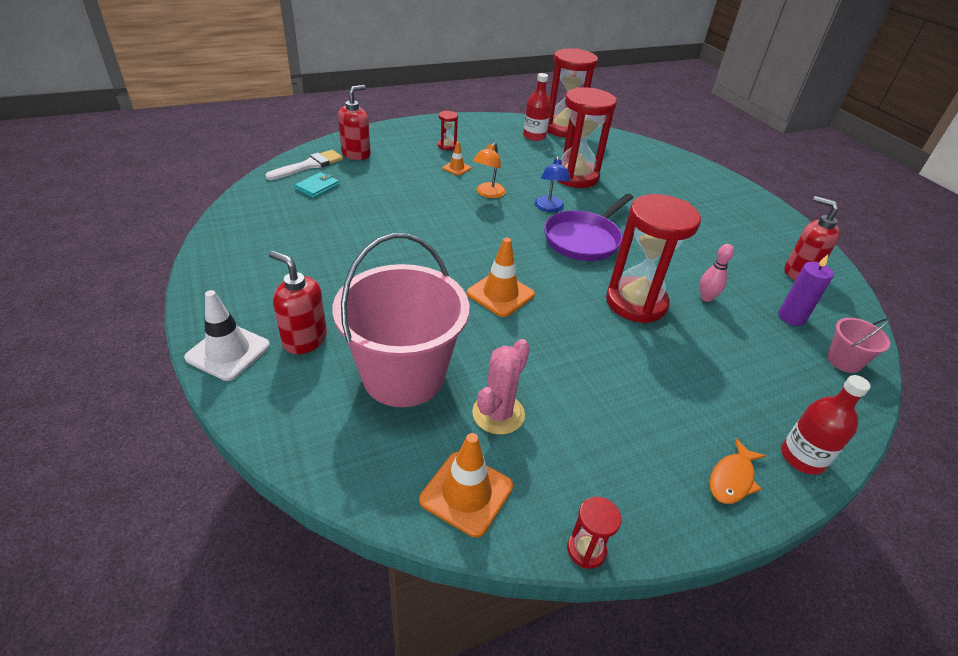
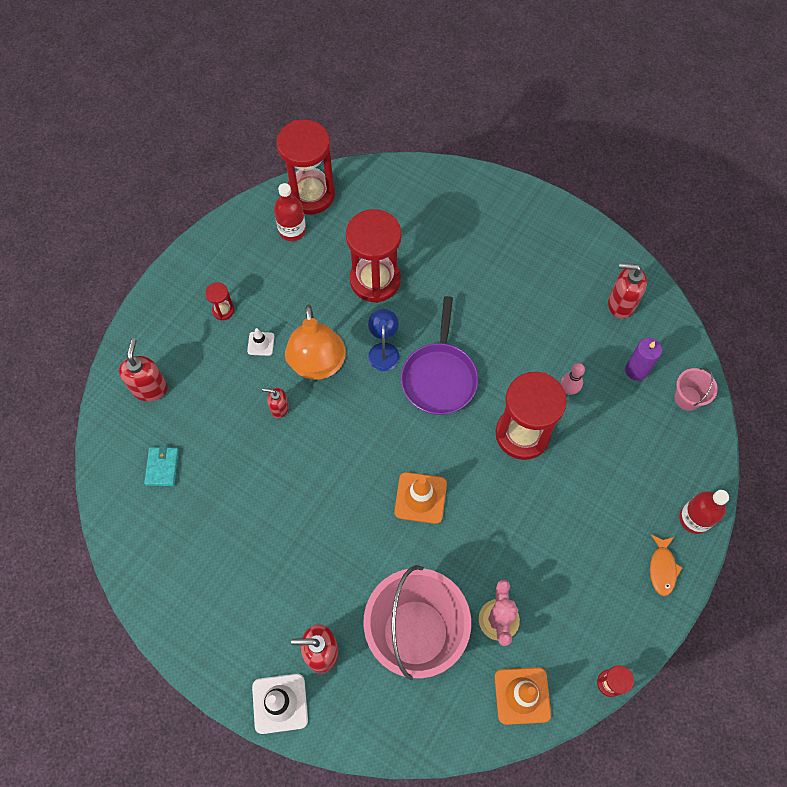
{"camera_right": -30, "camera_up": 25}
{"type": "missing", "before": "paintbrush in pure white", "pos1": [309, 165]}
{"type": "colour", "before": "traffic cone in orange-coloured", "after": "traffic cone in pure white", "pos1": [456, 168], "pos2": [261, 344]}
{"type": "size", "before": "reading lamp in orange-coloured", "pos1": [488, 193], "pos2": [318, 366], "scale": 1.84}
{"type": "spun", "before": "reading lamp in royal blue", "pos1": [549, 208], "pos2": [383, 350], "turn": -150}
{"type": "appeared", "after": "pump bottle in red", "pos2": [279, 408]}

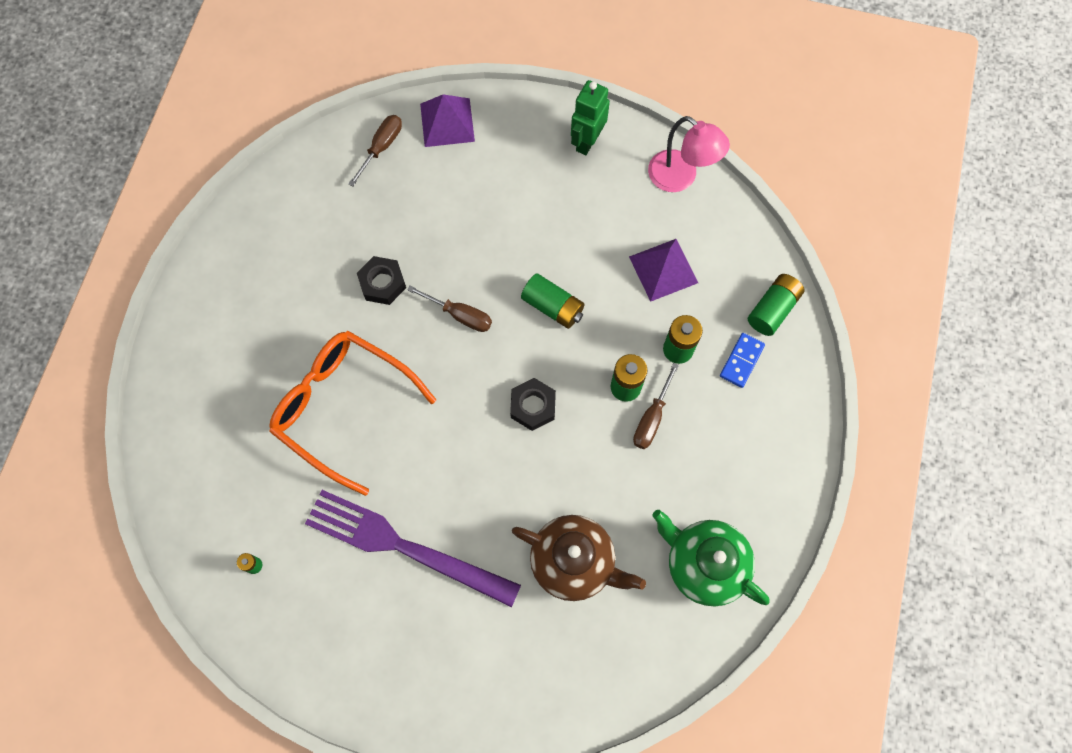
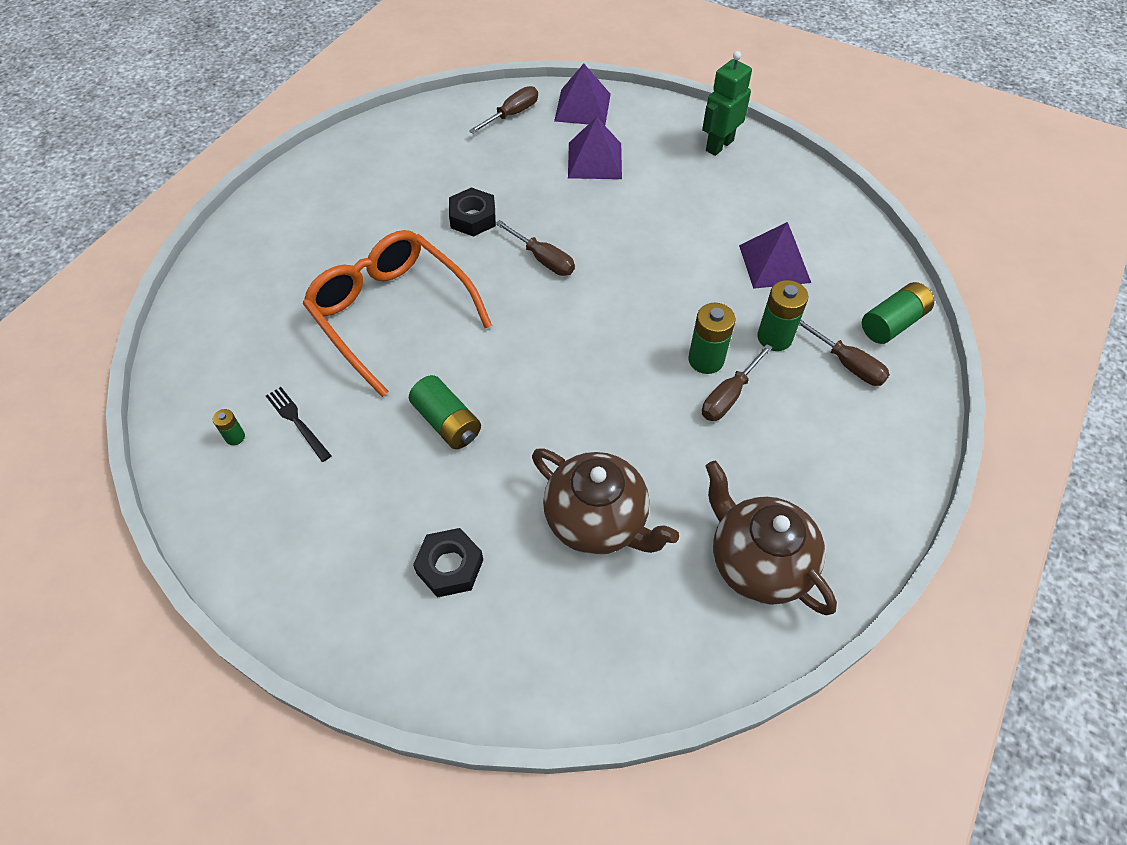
{"camera_right": 15, "camera_up": -15}
{"type": "missing", "before": "fork in violet", "pos1": [405, 547]}
{"type": "relocated", "before": "hexagon nut in black", "pos1": [533, 406], "pos2": [450, 566]}
{"type": "relocated", "before": "battery in green", "pos1": [553, 307], "pos2": [447, 422]}
{"type": "missing", "before": "reading lamp in rose-pink", "pos1": [680, 178]}
{"type": "colour", "before": "teapot in green", "after": "teapot in brown", "pos1": [704, 564], "pos2": [758, 562]}
{"type": "exchanged", "before": "domino tile in royal blue", "after": "flat screwdriver in brown", "pos1": [741, 361], "pos2": [847, 364]}
{"type": "appeared", "after": "fork in black", "pos2": [297, 422]}
{"type": "appeared", "after": "solid pyramid in violet", "pos2": [595, 160]}

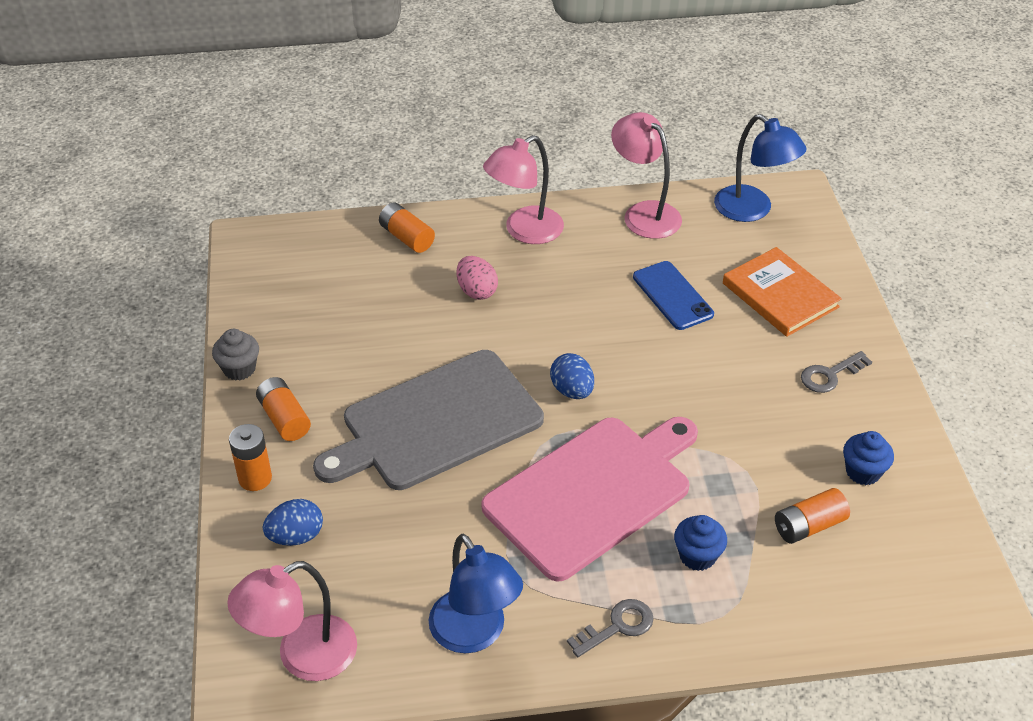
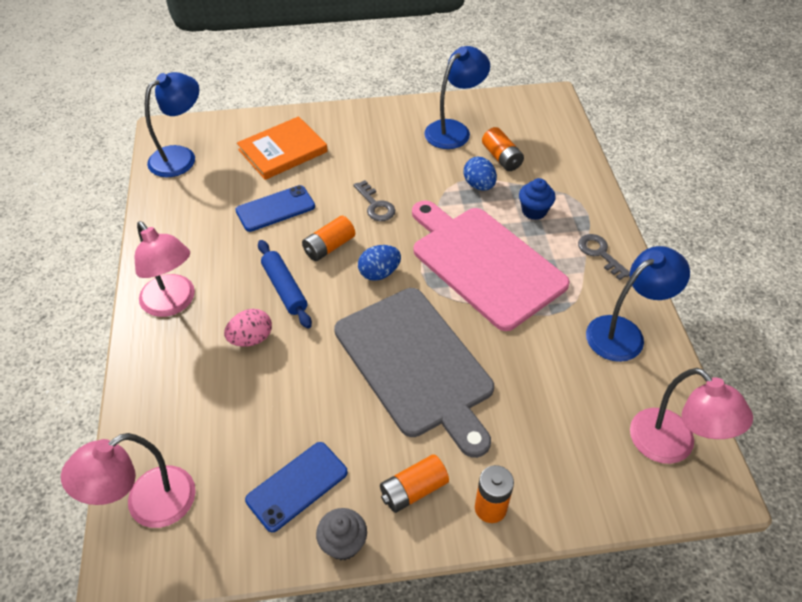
{"camera_right": -90, "camera_up": 5}
{"type": "relocated", "before": "egg in royal blue", "pos1": [296, 536], "pos2": [479, 185]}
{"type": "relocated", "before": "battery in orange-coloured", "pos1": [407, 237], "pos2": [329, 247]}
{"type": "relocated", "before": "reading lamp in rose-pink", "pos1": [644, 213], "pos2": [148, 505]}
{"type": "relocated", "before": "door key in gray", "pos1": [830, 375], "pos2": [375, 205]}
{"type": "exchanged", "before": "fairy cake in royal blue", "after": "reading lamp in royal blue", "pos1": [863, 472], "pos2": [454, 130]}
{"type": "appeared", "after": "mobile phone in royal blue", "pos2": [297, 486]}
{"type": "appeared", "after": "pastry roller in royal blue", "pos2": [284, 288]}

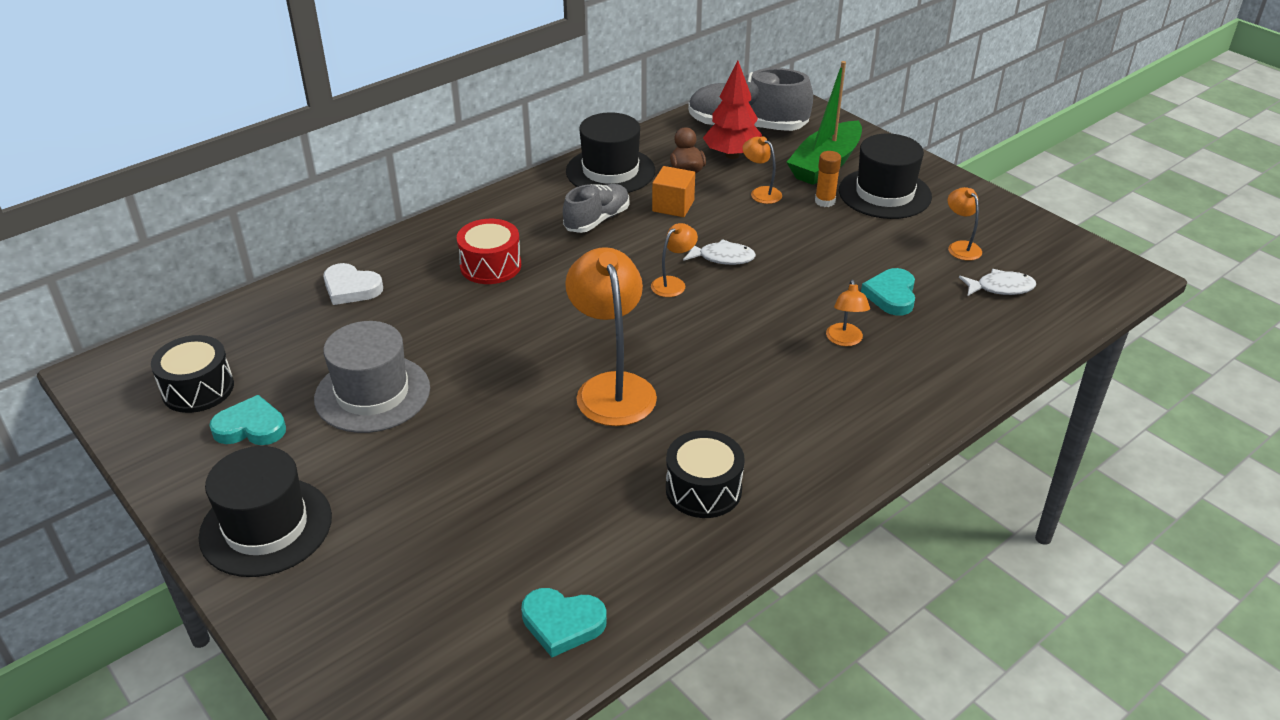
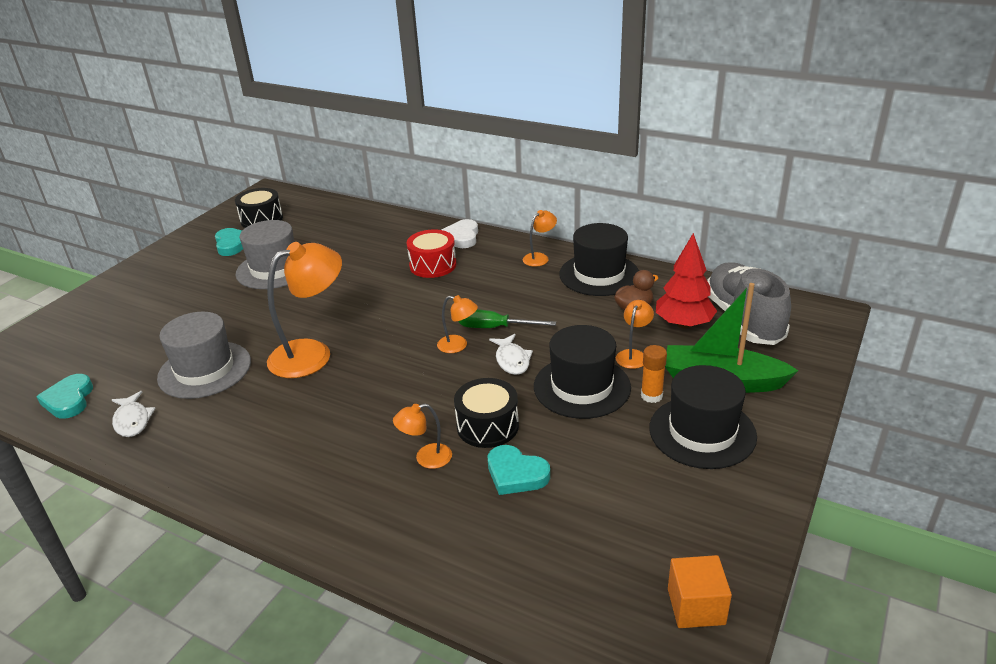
{"camera_right": 70, "camera_up": -5}
{"type": "relocated", "before": "tall hat in black", "pos1": [266, 527], "pos2": [582, 387]}
{"type": "relocated", "before": "heart shape in pure white", "pos1": [351, 288], "pos2": [462, 237]}
{"type": "missing", "before": "sneaker in gray", "pos1": [597, 220]}
{"type": "relocated", "before": "cube in orange-coloured", "pos1": [673, 206], "pos2": [696, 606]}
{"type": "relocated", "before": "drum in black", "pos1": [703, 489], "pos2": [487, 426]}
{"type": "spun", "before": "heart shape in turquoise", "pos1": [891, 295], "pos2": [516, 474], "turn": -135}
{"type": "relocated", "before": "reading lamp in orange-coloured", "pos1": [960, 247], "pos2": [539, 257]}
{"type": "relocated", "before": "toy fish in pure white", "pos1": [1000, 288], "pos2": [132, 420]}
{"type": "appeared", "after": "tall hat in gray", "pos2": [205, 370]}
{"type": "appeared", "after": "flat screwdriver in green", "pos2": [495, 328]}

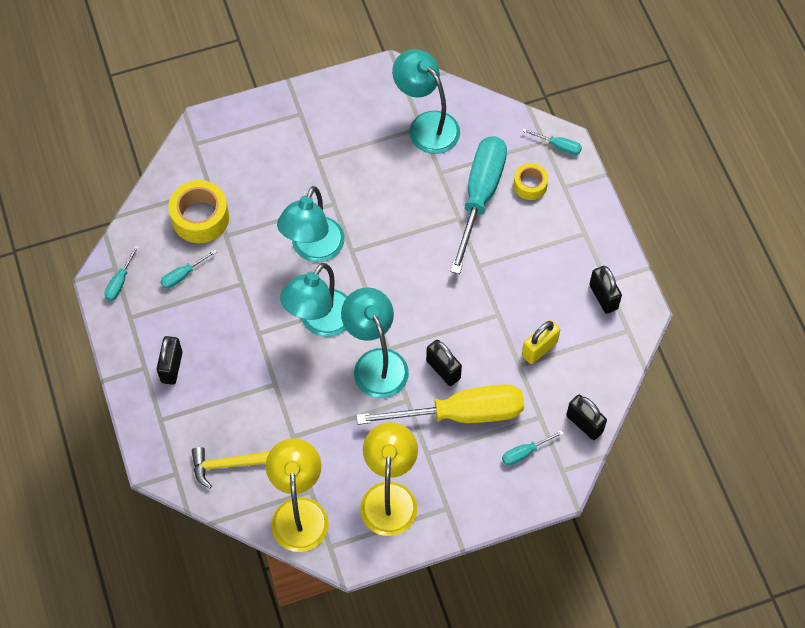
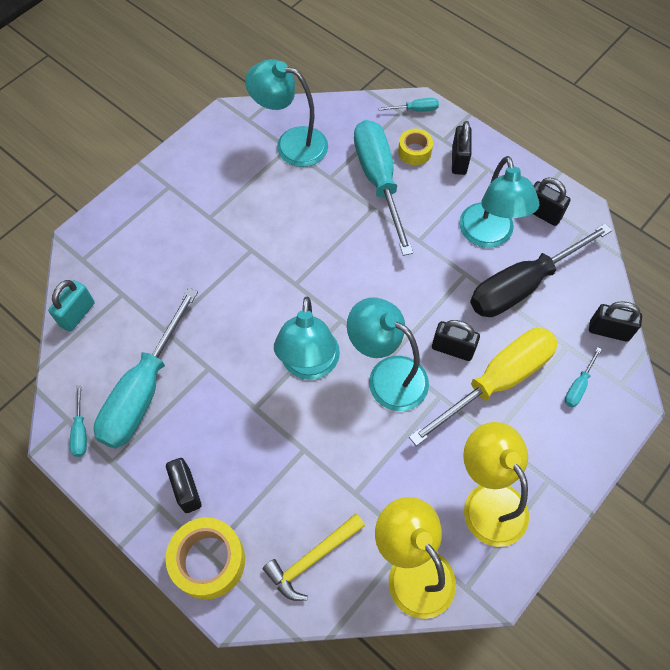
{"camera_right": -30, "camera_up": 0}
{"type": "size", "before": "flat screwdriver in turquoise", "pos1": [183, 275], "pos2": [144, 390], "scale": 2.48}
{"type": "relocated", "before": "tape in bright yellow", "pos1": [200, 218], "pos2": [208, 561]}
{"type": "relocated", "before": "reading lamp in turquoise", "pos1": [313, 249], "pos2": [489, 235]}
{"type": "exchanged", "before": "small lock in bright yellow", "after": "flat screwdriver in black", "pos1": [539, 349], "pos2": [522, 285]}
{"type": "appeared", "after": "small lock in turquoise", "pos2": [77, 314]}
{"type": "appeared", "after": "small lock in black", "pos2": [459, 161]}

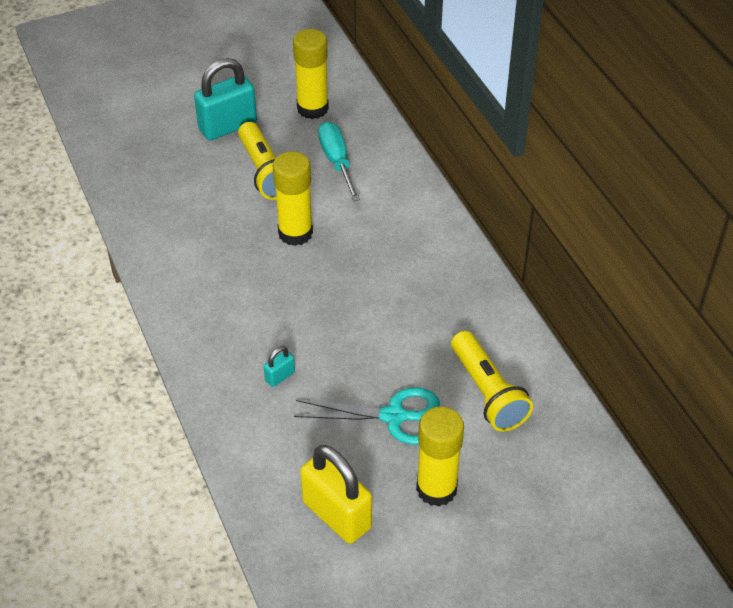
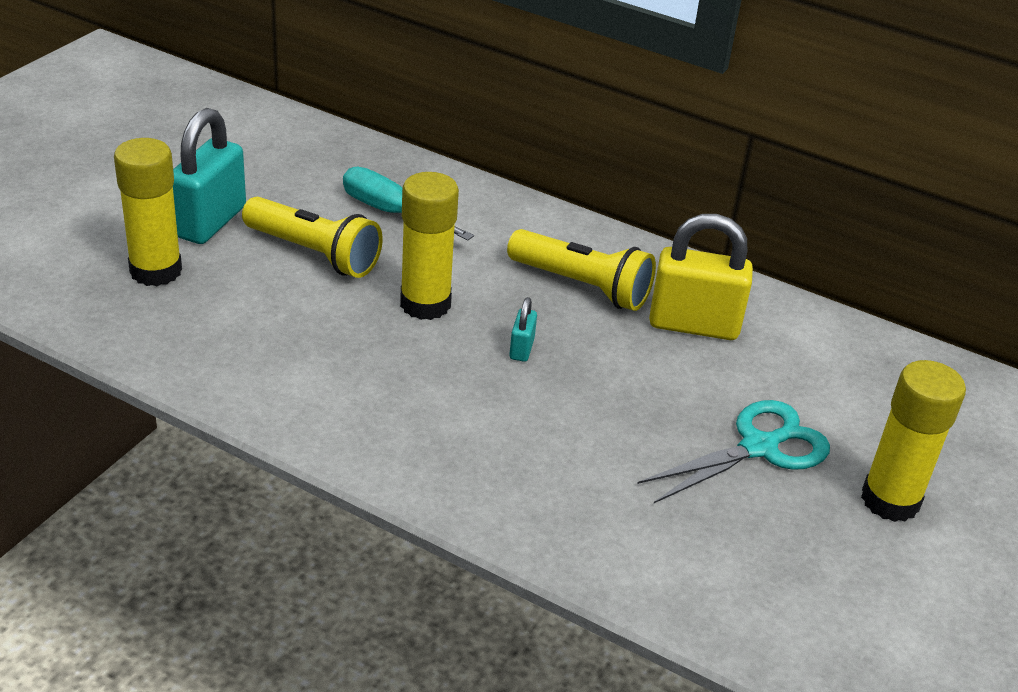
{"camera_right": -40, "camera_up": -10}
{"type": "relocated", "before": "small lock in turquoise", "pos1": [280, 376], "pos2": [521, 349]}
{"type": "relocated", "before": "glue in bright yellow", "pos1": [312, 108], "pos2": [156, 271]}
{"type": "relocated", "before": "small lock in bright yellow", "pos1": [337, 515], "pos2": [693, 325]}
{"type": "relocated", "before": "pocket torch in bright yellow", "pos1": [488, 393], "pos2": [582, 286]}

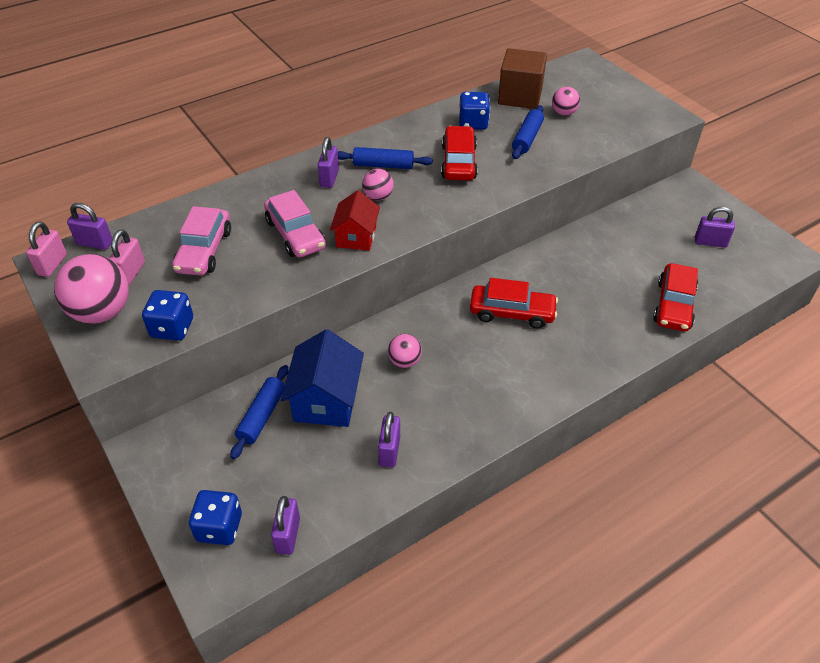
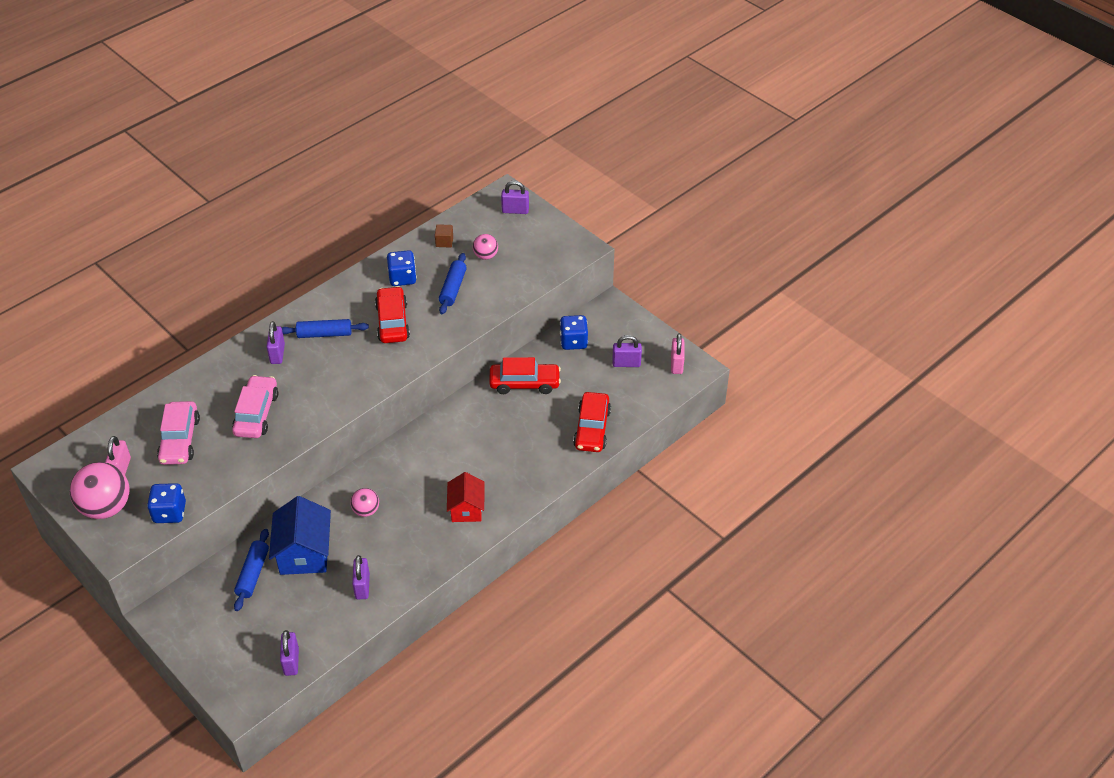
{"camera_right": -10, "camera_up": 0}
{"type": "relocated", "before": "small lock in rose-pink", "pos1": [52, 265], "pos2": [676, 364]}
{"type": "relocated", "before": "small lock in violet", "pos1": [95, 243], "pos2": [515, 210]}
{"type": "relocated", "before": "dice in royal blue", "pos1": [219, 527], "pos2": [573, 342]}
{"type": "spun", "before": "toy car in rose-pink", "pos1": [295, 234], "pos2": [256, 414], "turn": -135}
{"type": "relocated", "before": "toy house in red", "pos1": [356, 237], "pos2": [466, 509]}
{"type": "missing", "before": "ball in rose-pink", "pos1": [378, 196]}
{"type": "relocated", "before": "toy car in red", "pos1": [512, 313], "pos2": [524, 383]}
{"type": "size", "before": "cube in brown", "pos1": [520, 96], "pos2": [444, 242], "scale": 0.43}

